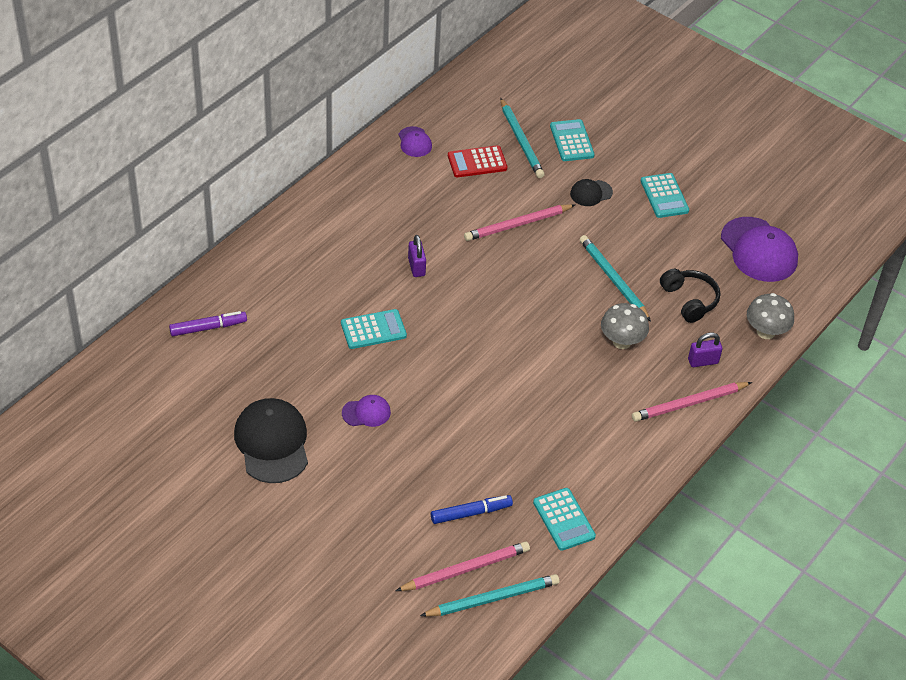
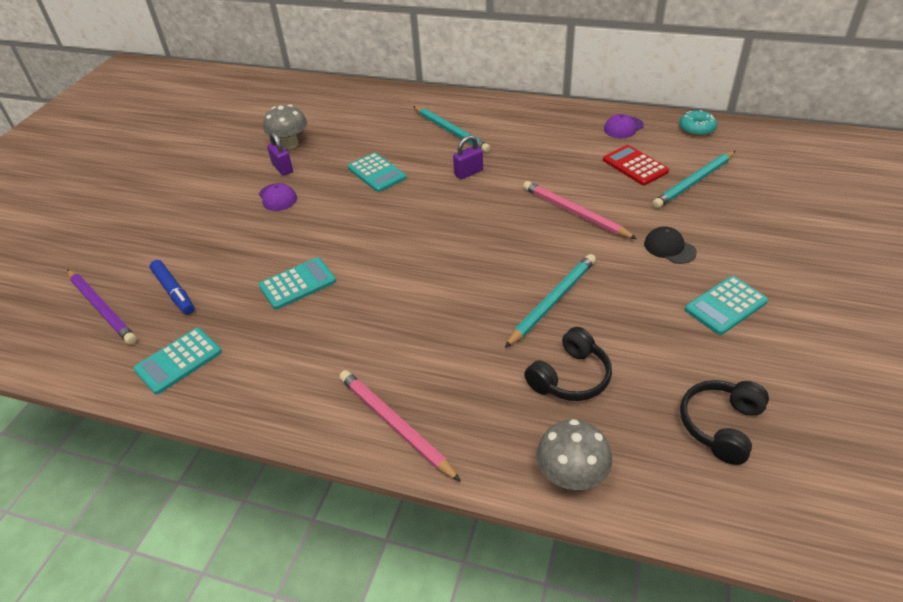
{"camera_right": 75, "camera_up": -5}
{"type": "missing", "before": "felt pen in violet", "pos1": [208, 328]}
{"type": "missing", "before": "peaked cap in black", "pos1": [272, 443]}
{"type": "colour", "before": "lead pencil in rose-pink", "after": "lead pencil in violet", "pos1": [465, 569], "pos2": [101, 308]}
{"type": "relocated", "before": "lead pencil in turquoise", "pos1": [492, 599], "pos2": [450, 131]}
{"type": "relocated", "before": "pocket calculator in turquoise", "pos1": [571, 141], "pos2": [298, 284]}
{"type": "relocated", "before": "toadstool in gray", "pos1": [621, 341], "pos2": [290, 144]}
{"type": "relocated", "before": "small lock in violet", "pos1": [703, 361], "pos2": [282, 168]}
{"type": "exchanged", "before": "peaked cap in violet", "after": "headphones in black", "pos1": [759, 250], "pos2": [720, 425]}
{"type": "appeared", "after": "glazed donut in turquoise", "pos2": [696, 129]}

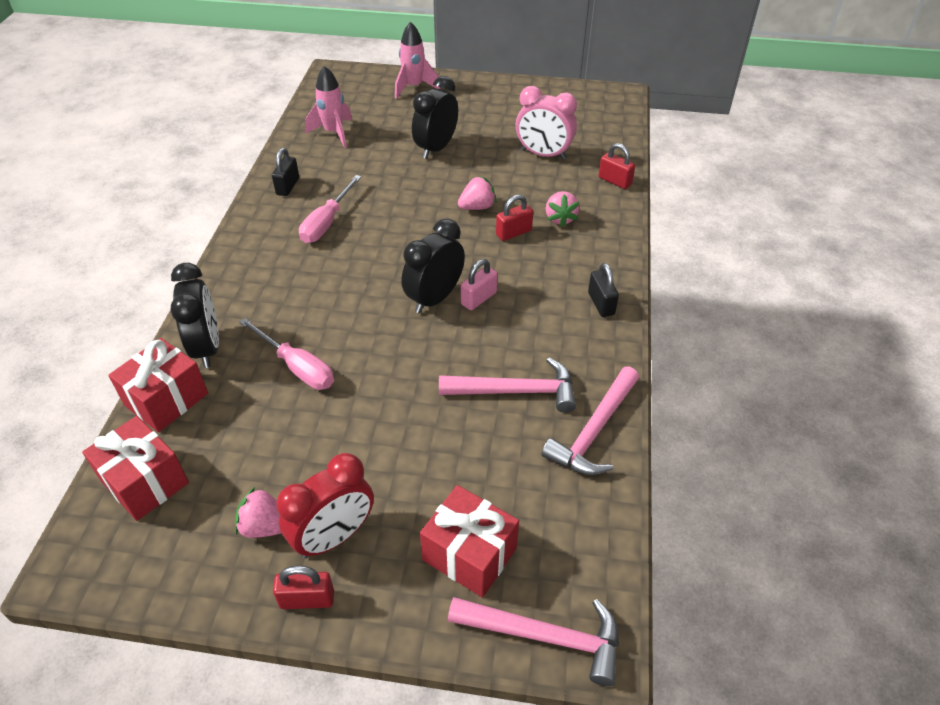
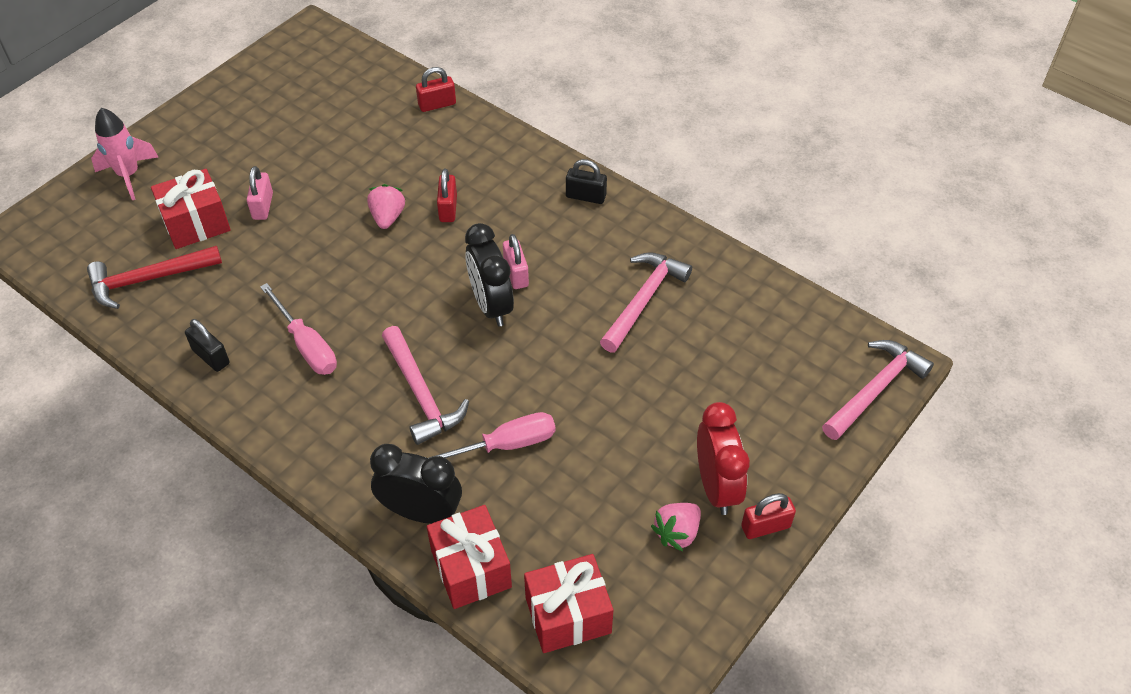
{"camera_right": -60, "camera_up": 5}
{"type": "spun", "before": "small lock in red", "pos1": [307, 599], "pos2": [765, 526], "turn": 45}
{"type": "exchanged", "before": "spaceship in rose-pink", "after": "hammer in red", "pos1": [334, 133], "pos2": [148, 279]}
{"type": "exchanged", "before": "bedside clock in black", "after": "small lock in rose-pink", "pos1": [436, 148], "pos2": [263, 206]}
{"type": "relocated", "before": "wrapped gift in red", "pos1": [469, 554], "pos2": [196, 224]}
{"type": "missing", "before": "bedside clock in rose-pink", "pos1": [543, 154]}
{"type": "relocated", "before": "hammer in rose-pink", "pos1": [593, 431], "pos2": [421, 394]}
{"type": "missing", "before": "berry in rose-pink", "pos1": [560, 218]}

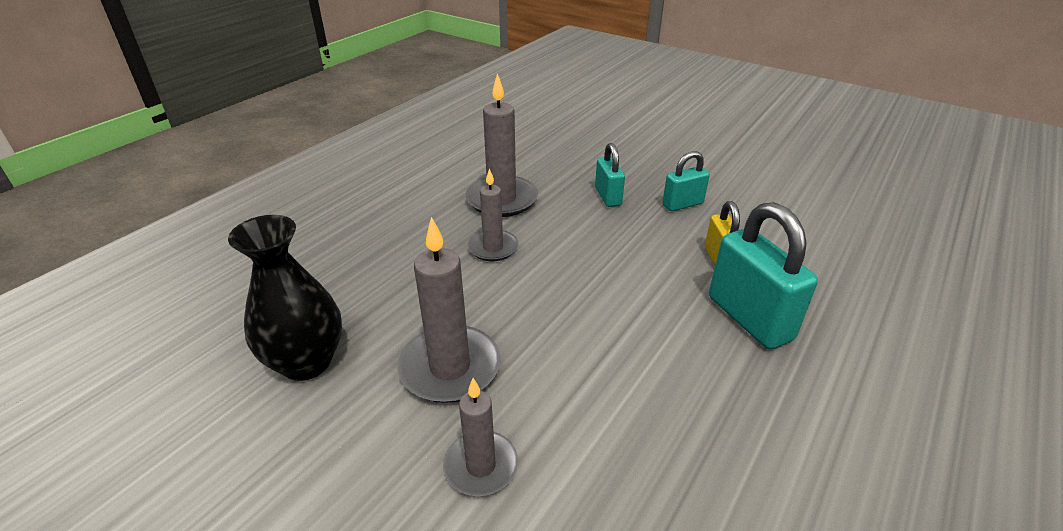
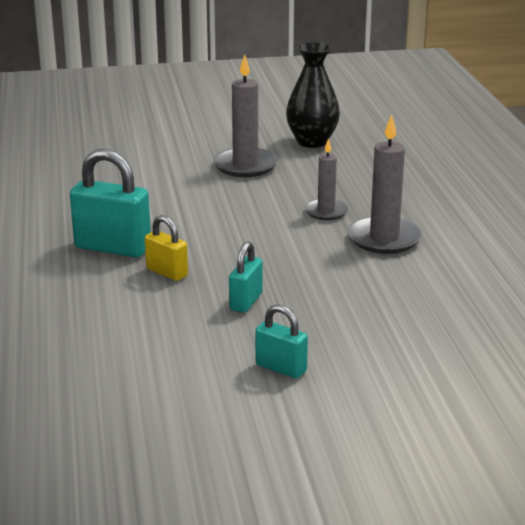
{"camera_right": 135, "camera_up": -10}
{"type": "missing", "before": "wax candle in gray", "pos1": [481, 466]}
{"type": "relocated", "before": "small lock in turquoise", "pos1": [608, 197], "pos2": [281, 368]}

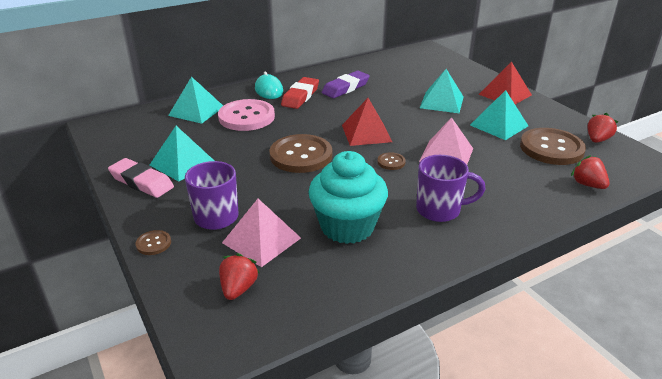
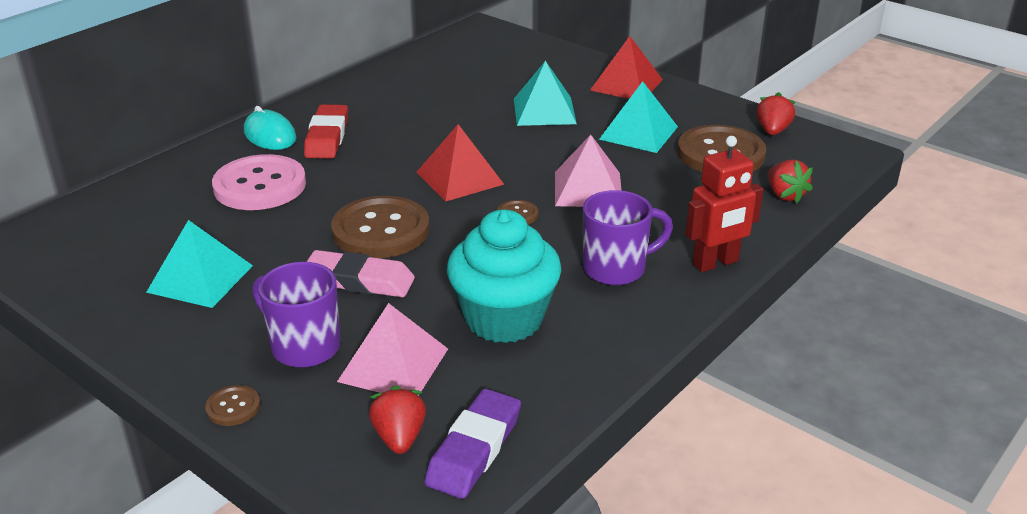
{"camera_right": -20, "camera_up": 0}
{"type": "relocated", "before": "eraser in rose-pink", "pos1": [142, 182], "pos2": [359, 280]}
{"type": "missing", "before": "solid pyramid in turquoise", "pos1": [196, 111]}
{"type": "relocated", "before": "eraser in violet", "pos1": [345, 88], "pos2": [474, 449]}
{"type": "spun", "before": "berry in red", "pos1": [587, 184], "pos2": [785, 195], "turn": -150}
{"type": "appeared", "after": "robot figure in red", "pos2": [715, 263]}

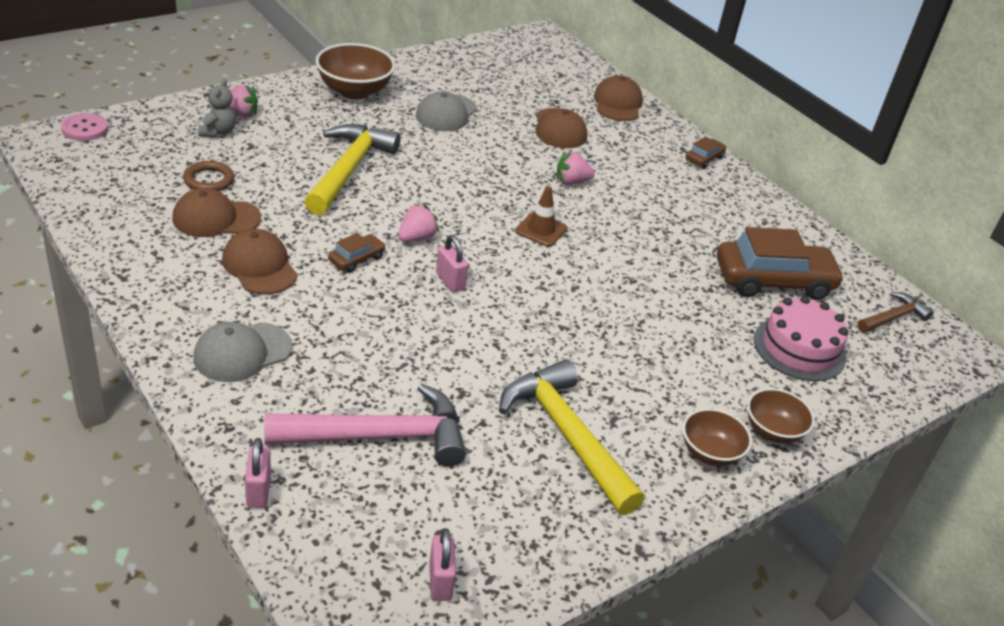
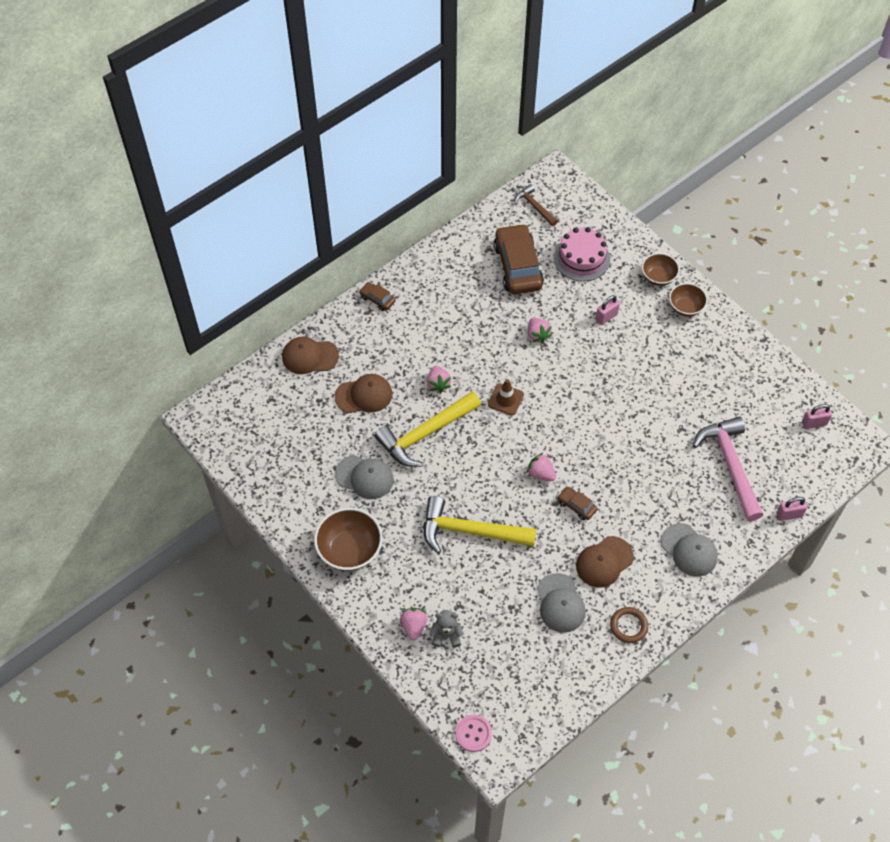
{"camera_right": -90, "camera_up": 20}
{"type": "colour", "before": "peaked cap in brown", "after": "peaked cap in gray", "pos1": [216, 218], "pos2": [560, 603]}
{"type": "relocated", "before": "torus in brown", "pos1": [209, 180], "pos2": [628, 626]}
{"type": "relocated", "before": "small lock in rose-pink", "pos1": [450, 281], "pos2": [606, 317]}
{"type": "relocated", "before": "hammer in bright yellow", "pos1": [567, 435], "pos2": [425, 434]}
{"type": "appeared", "after": "berry in rose-pink", "pos2": [537, 335]}

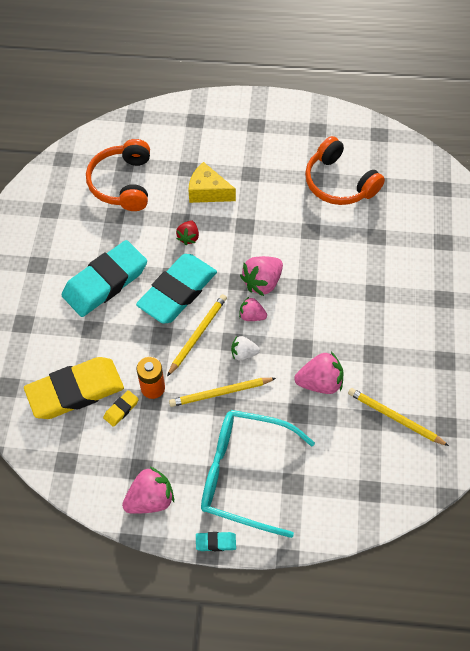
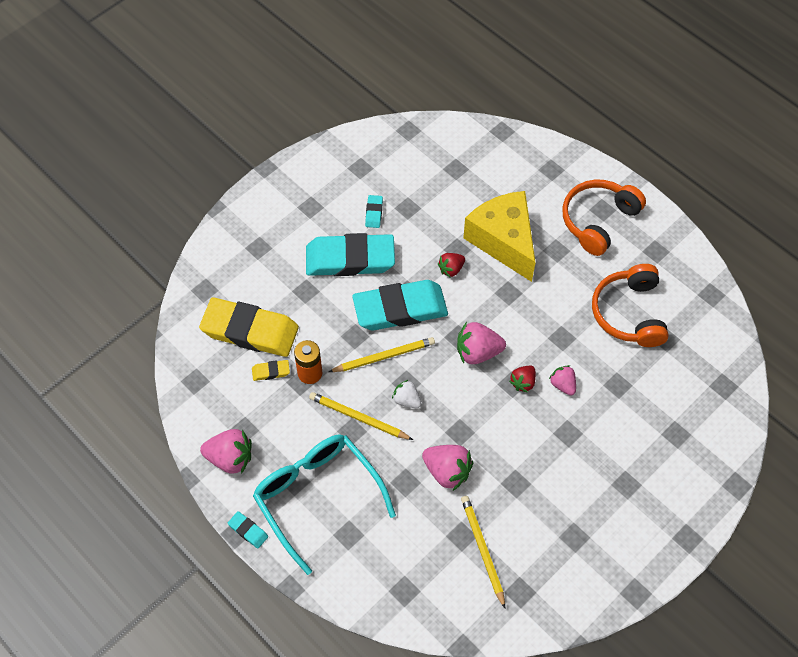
{"camera_right": 40, "camera_up": 0}
{"type": "relocated", "before": "headphones in orange-coloured", "pos1": [123, 183], "pos2": [598, 221]}
{"type": "size", "before": "cheese in bright yellow", "pos1": [208, 192], "pos2": [504, 241], "scale": 1.66}
{"type": "relocated", "before": "berry in rose-pink", "pos1": [252, 316], "pos2": [563, 385]}
{"type": "appeared", "after": "eraser in turquoise", "pos2": [374, 213]}
{"type": "appeared", "after": "berry in red", "pos2": [523, 382]}

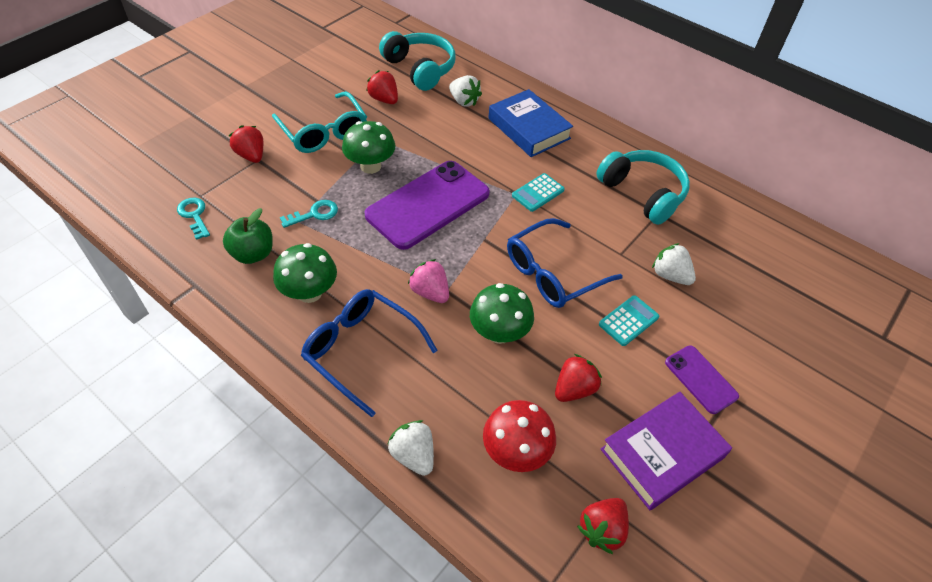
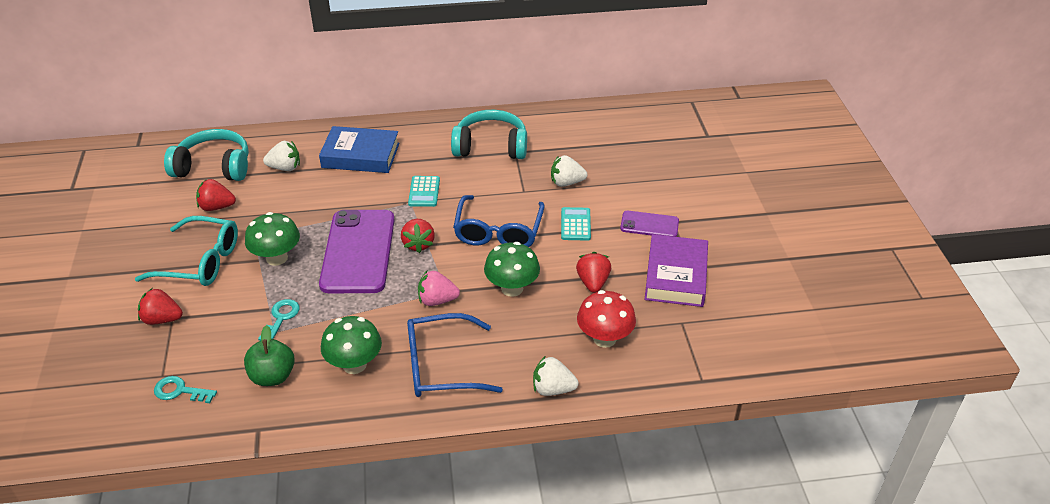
{"camera_right": -45, "camera_up": -10}
{"type": "relocated", "before": "berry in red", "pos1": [602, 529], "pos2": [418, 244]}

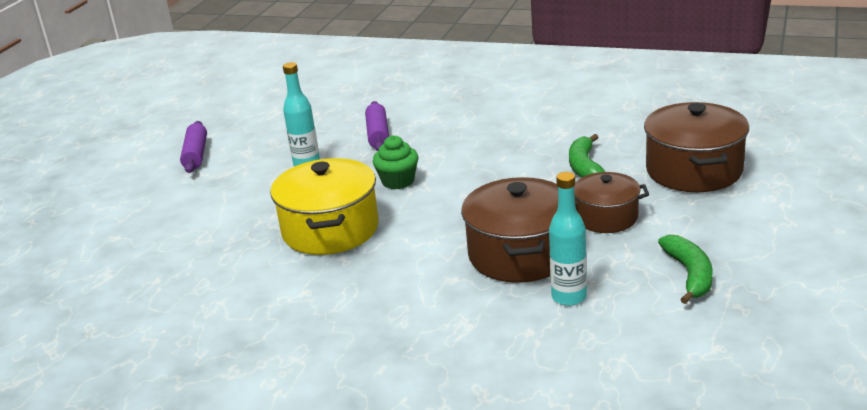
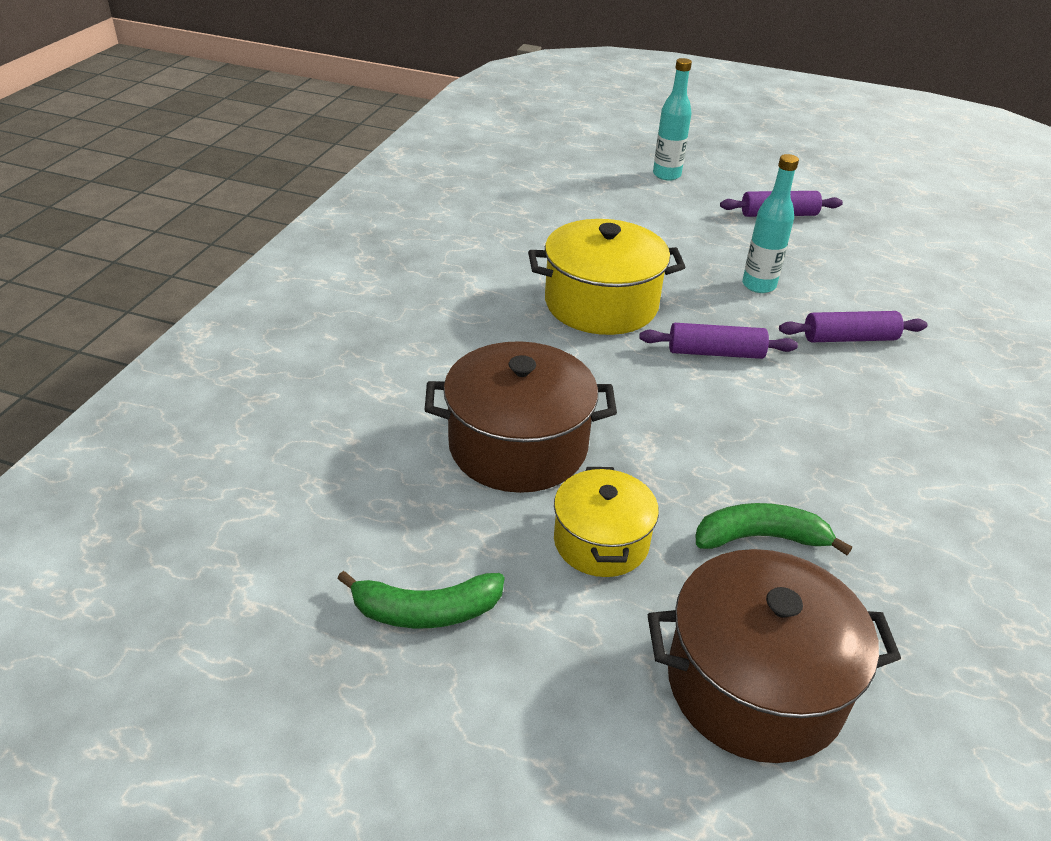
{"camera_right": 85, "camera_up": 10}
{"type": "exchanged", "before": "fairy cake in green", "after": "pastry roller in violet", "pos1": [398, 181], "pos2": [715, 353]}
{"type": "relocated", "before": "drink bottle in turquoise", "pos1": [569, 297], "pos2": [666, 175]}
{"type": "colour", "before": "stockpot in brown", "after": "stockpot in bright yellow", "pos1": [606, 217], "pos2": [601, 541]}

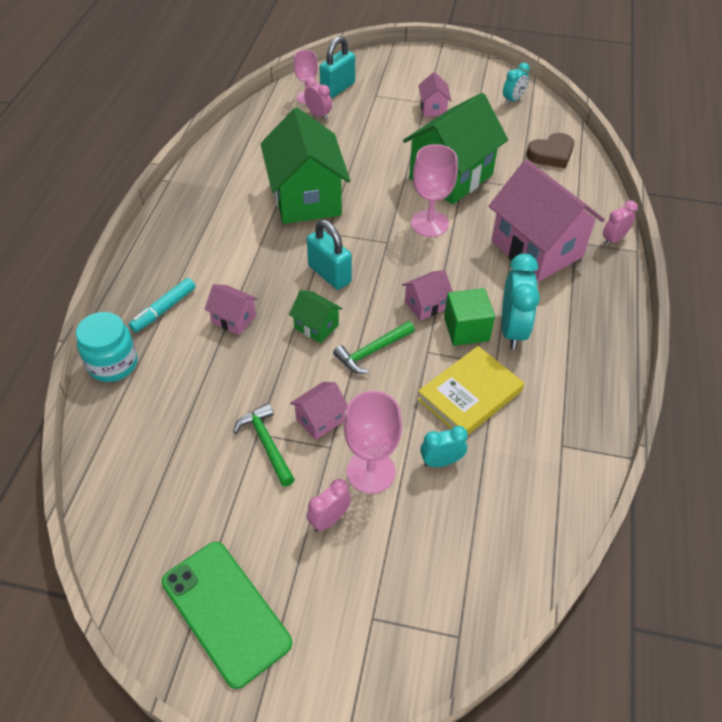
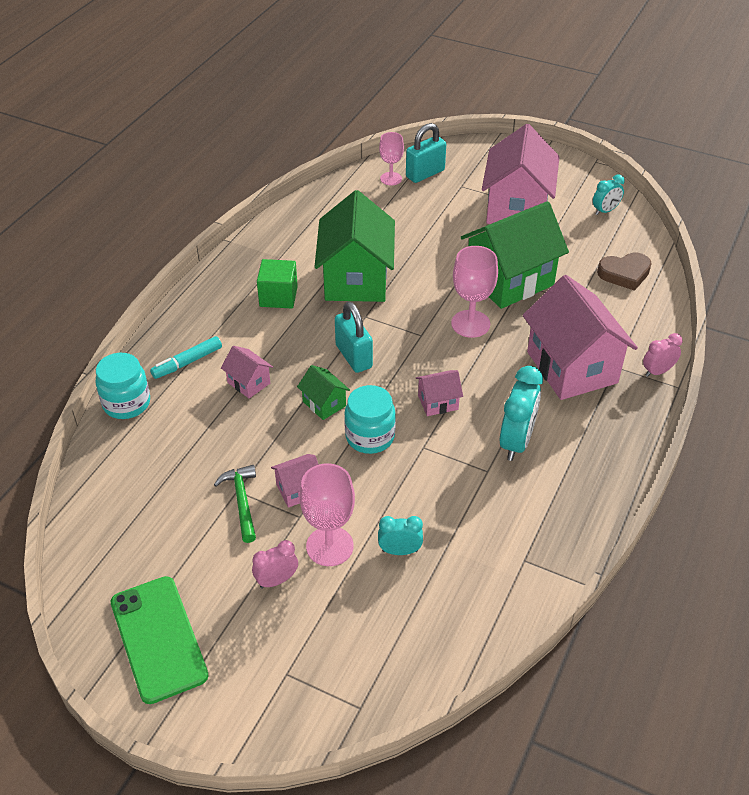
{"camera_right": 15, "camera_up": -5}
{"type": "missing", "before": "bedside clock in rose-pink", "pos1": [318, 115]}
{"type": "exchanged", "before": "hammer in green", "after": "preserve jar in turquoise", "pos1": [372, 351], "pos2": [370, 437]}
{"type": "missing", "before": "book in bright yellow", "pos1": [469, 395]}
{"type": "size", "before": "toy house in rose-pink", "pos1": [433, 108], "pos2": [516, 208], "scale": 2.25}
{"type": "relocated", "before": "cube in green", "pos1": [466, 329], "pos2": [278, 296]}

